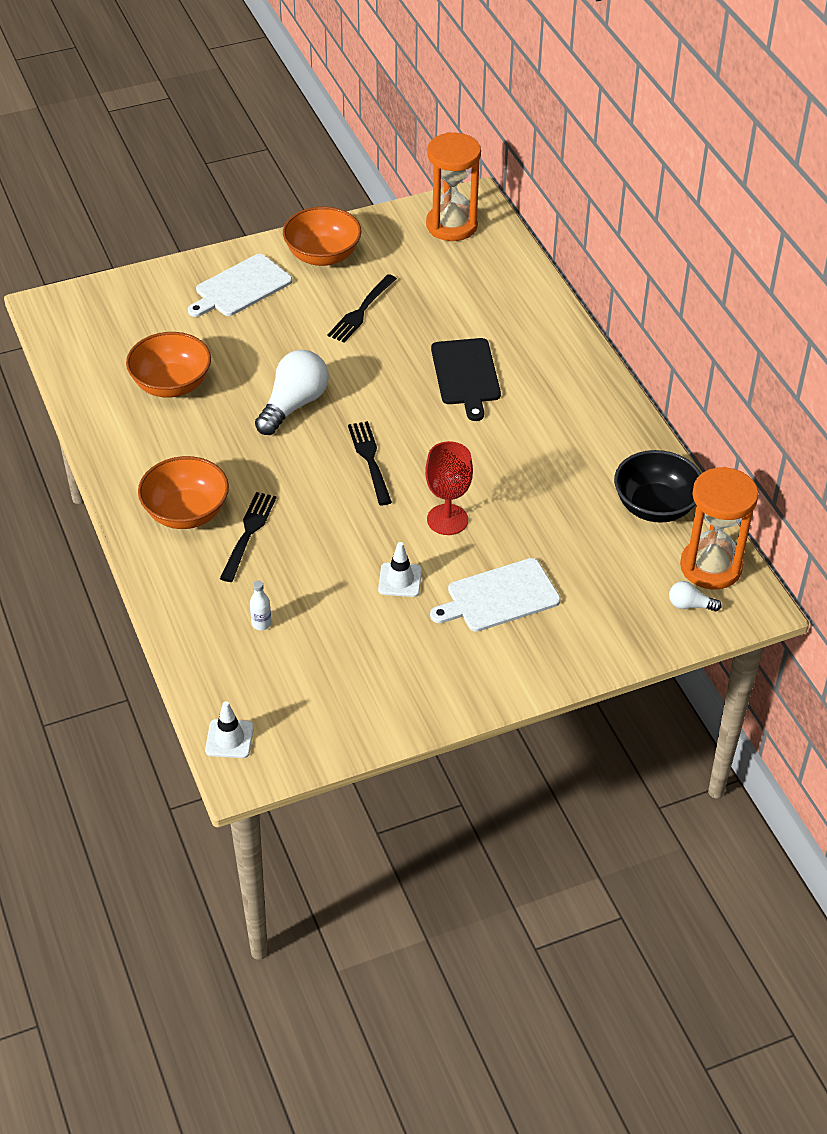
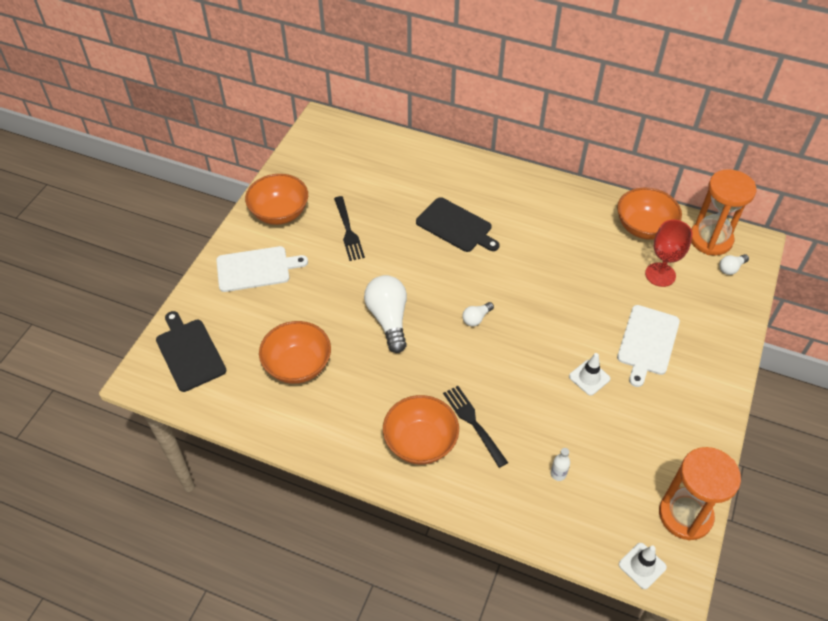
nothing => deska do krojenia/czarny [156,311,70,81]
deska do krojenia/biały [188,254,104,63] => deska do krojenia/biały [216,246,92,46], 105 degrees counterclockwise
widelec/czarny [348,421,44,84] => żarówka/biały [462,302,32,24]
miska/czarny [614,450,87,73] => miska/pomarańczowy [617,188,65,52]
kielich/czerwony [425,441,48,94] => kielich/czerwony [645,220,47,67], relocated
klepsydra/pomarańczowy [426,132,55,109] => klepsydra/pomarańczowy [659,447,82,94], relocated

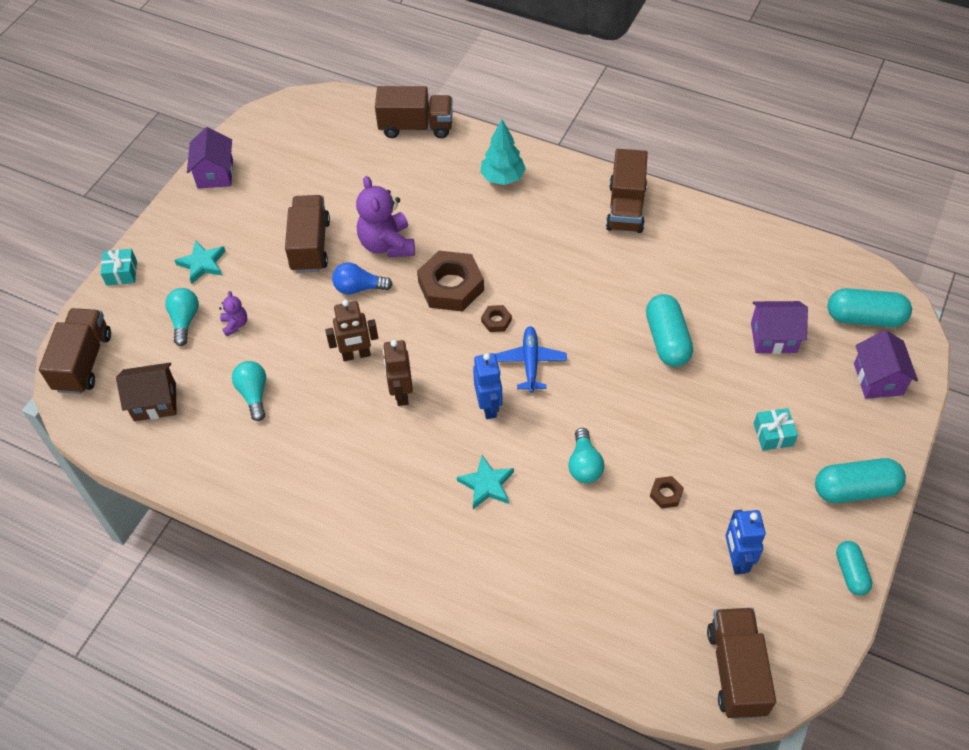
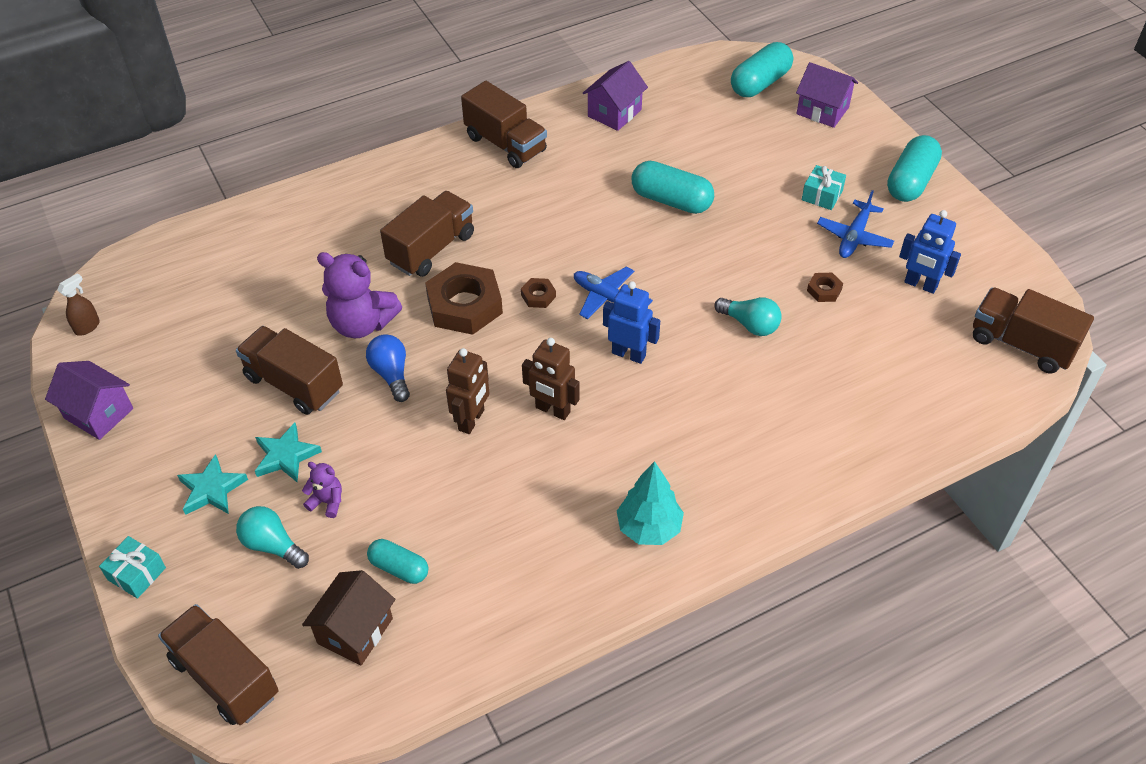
nothing => spryskiwacz/brązowy [57,273,43,63]
gwiazda/turkusowy [457,455,57,54] => gwiazda/turkusowy [255,423,67,59], relocated
żarówka/niebieski [332,262,61,33] => żarówka/niebieski [366,334,44,68], 120 degrees clockwise
kapsułka/turkusowy [836,541,36,55] => kapsułka/turkusowy [367,539,61,45], relocated
ciężarówka/brązowy [375,86,78,52] => ciężarówka/brązowy [380,191,94,86], relocated
domek/fioletowy [751,301,57,53] => domek/fioletowy [583,61,65,70], relocated
drzewko/turkusowy [480,120,46,65] => drzewko/turkusowy [617,461,67,84], relocated
nothing => samolot/niebieski [817,190,77,68]
żarówka/turkusowy [232,361,34,60] => nothing

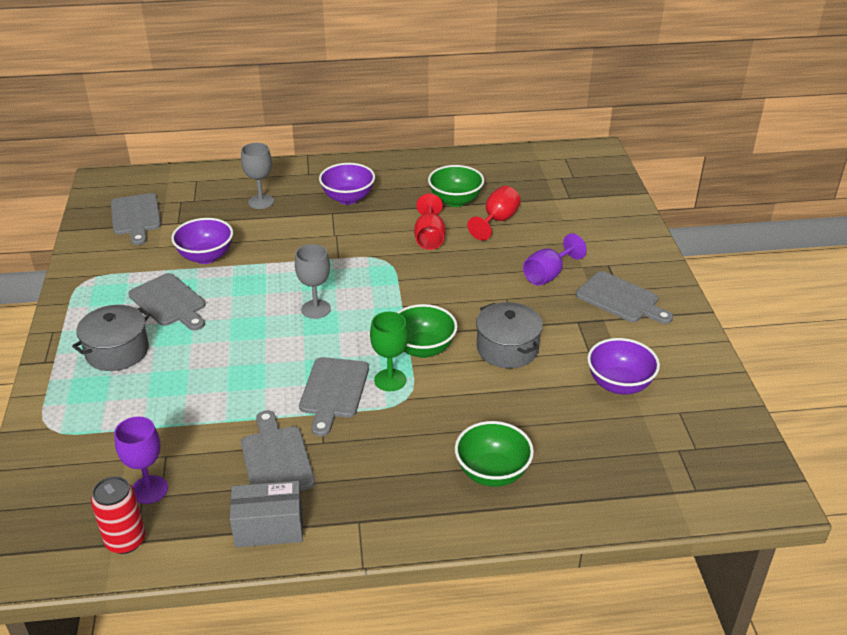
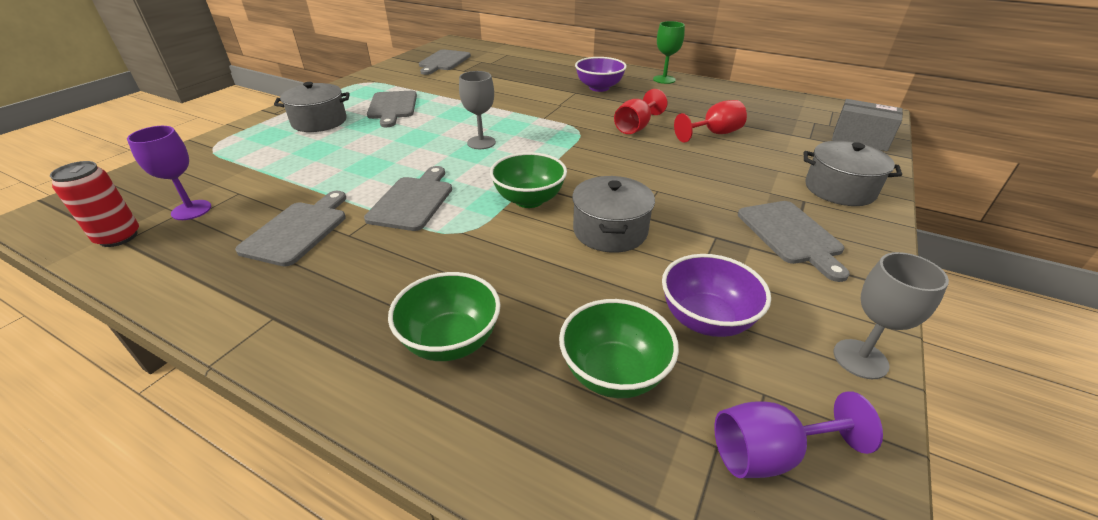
deska do krojenia/szary [299,357,70,79] => deska do krojenia/szary [364,166,88,65], 150 degrees clockwise
miska/zielony [428,165,56,42] => miska/zielony [559,299,120,99], relocated
kielich/zielony [370,312,38,79] => kielich/zielony [653,21,32,63], relocated
kielich/fioletowy [523,233,64,53] => kielich/fioletowy [714,391,169,87], relocated
nothing => garnek/szary [804,141,98,65]
pudełko/szary [230,481,73,67] => pudełko/szary [832,99,71,52], relocated
kielich/szary [241,143,33,66] => kielich/szary [833,252,116,127], relocated
miska/fioletowy [171,218,62,46] => nothing

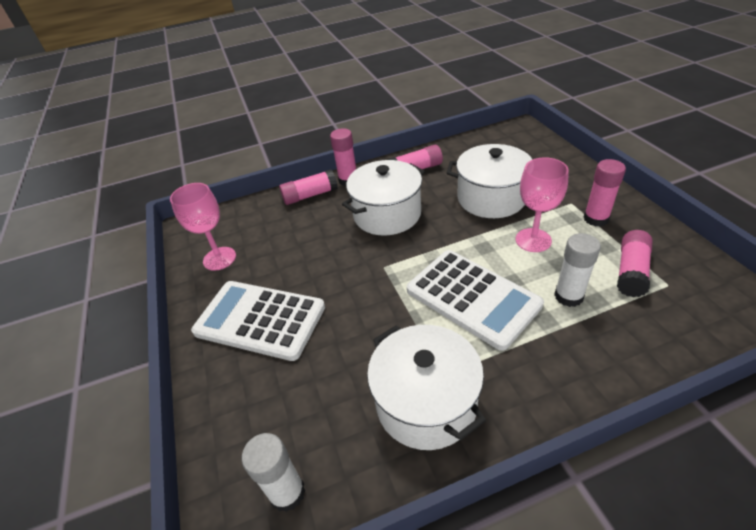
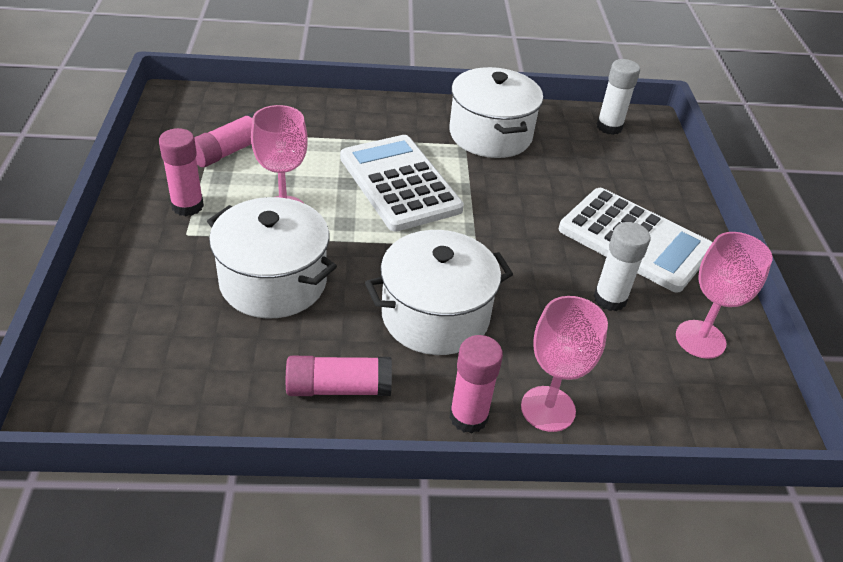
klej w sztyfcie/różowy [279,169,59,36] => kielich/różowy [521,296,87,136]
klej w sztyfcie/biały [554,233,47,74] => klej w sztyfcie/biały [594,222,56,89], relocated

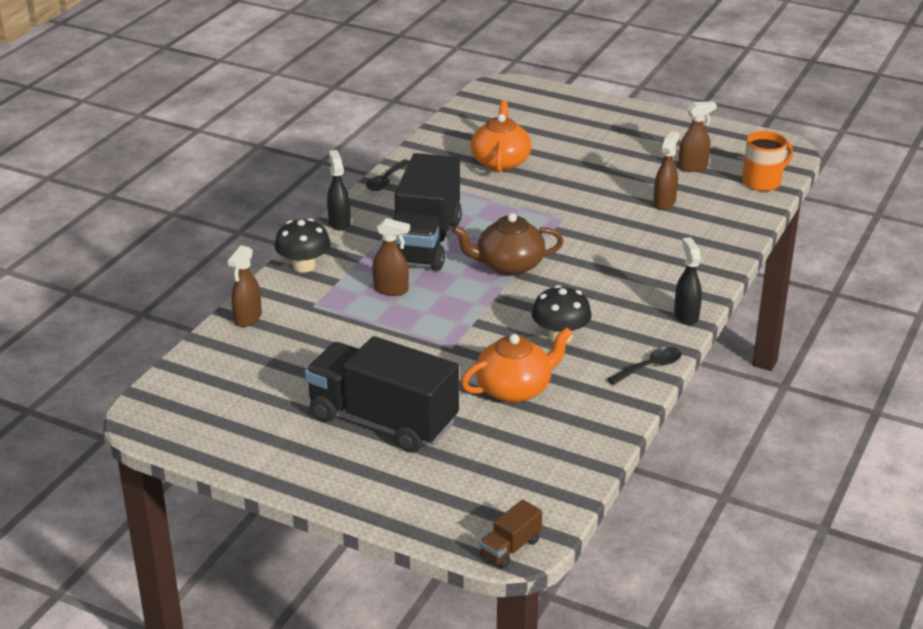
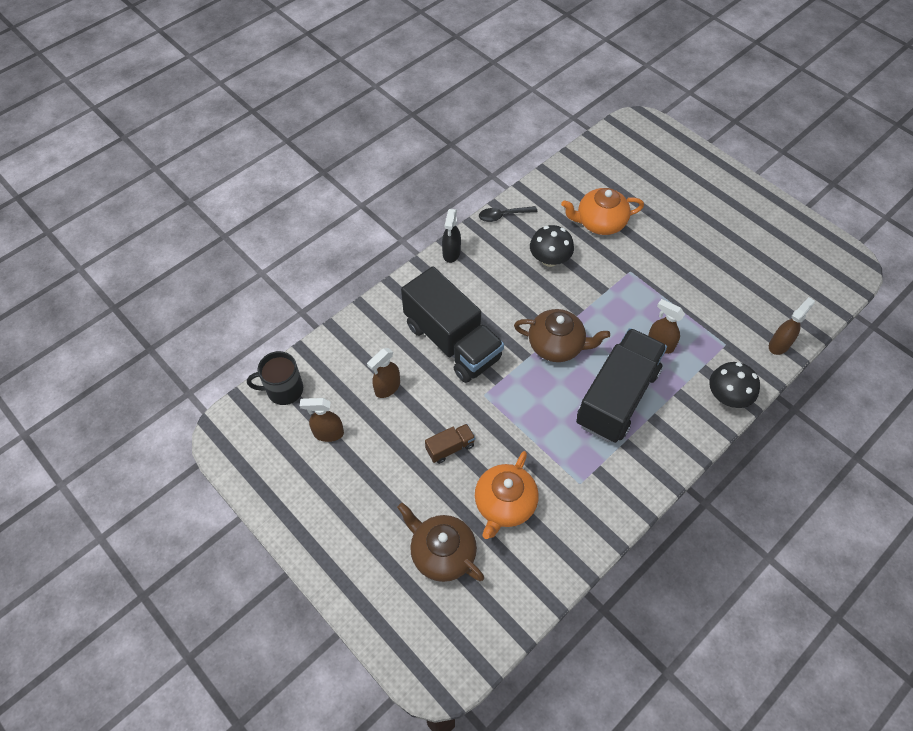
kubek/pomarańczowy [742,131,51,60] => kubek/czarny [247,351,56,54]
nothing => imbryk/brązowy [397,503,87,79]
ciężarówka/czarny [305,336,154,117] => ciężarówka/czarny [401,266,103,117], relocated
ciężarówka/brązowy [480,500,62,69] => ciężarówka/brązowy [425,424,50,40], relocated
spryskiwacz/czarny [327,150,24,81] => nothing
łyżka/czarny [366,160,44,31] => nothing

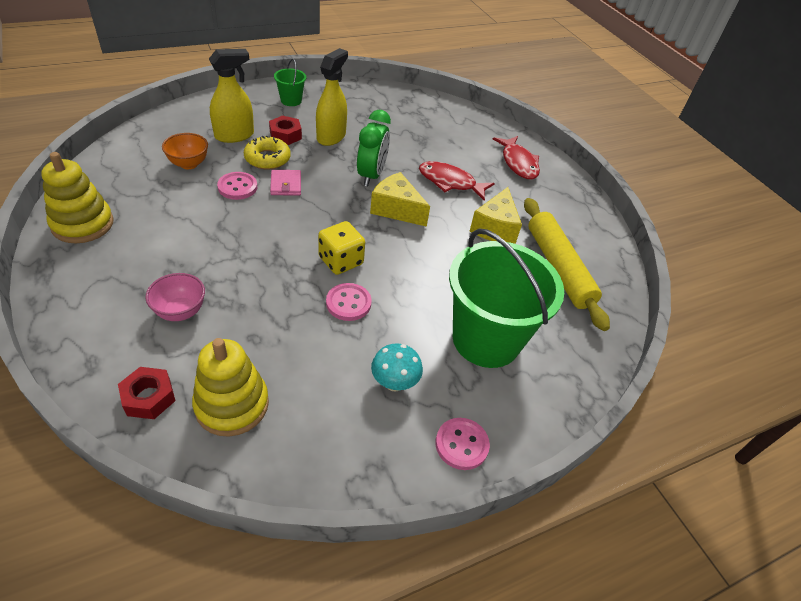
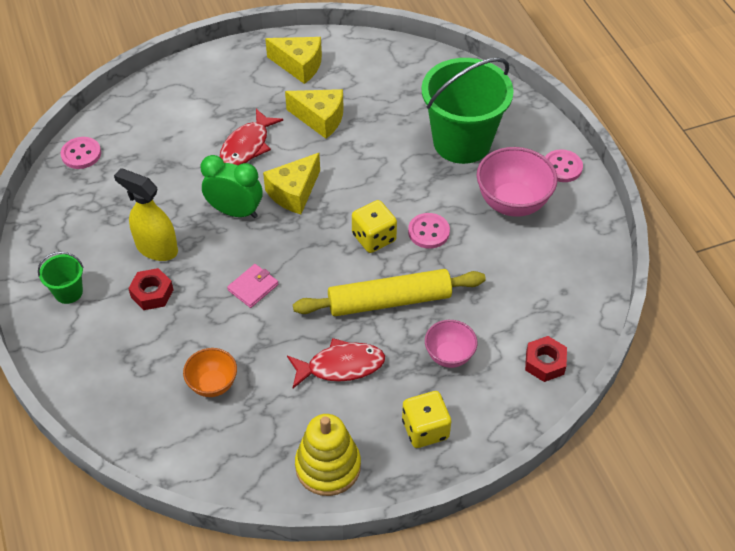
guzik/różowy [217,172,40,28] => guzik/różowy [61,137,40,32], relocated
portfel/różowy [270,170,31,26] => portfel/różowy [227,264,51,44], 45 degrees counterclockwise
nothing => ser/żółty [265,37,57,47]
ryba/czerwony [493,136,47,44] => ryba/czerwony [287,338,98,50], relocated
wałek do ciasta/żółty [524,198,86,133] => wałek do ciasta/żółty [293,269,193,47], relocated
nothing => kostka do gry/żółty [402,391,49,57]
grzyb/turkusowy [371,343,52,48] => miska/różowy [477,147,81,70]
zabawka nakładanka/żółty [192,338,77,99] => nothing
spryskiwacz/żółty [209,49,45,94] => nothing
donut/żółty [244,136,47,34] => nothing

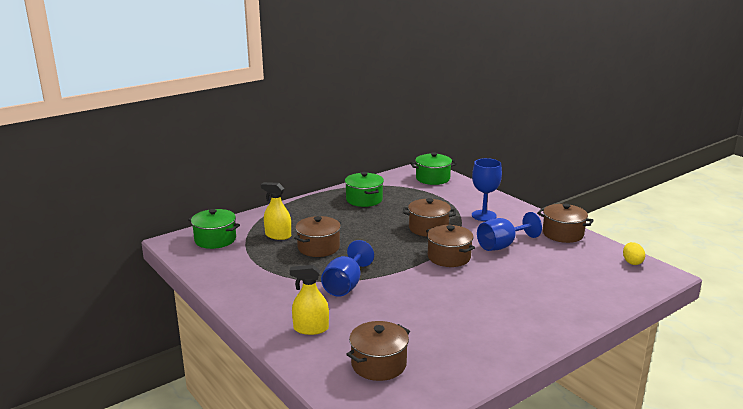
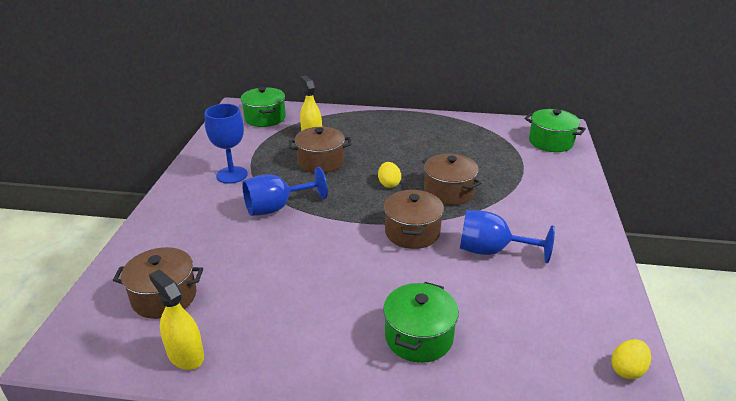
spryskiwacz/żółty [290,265,39,70] => spryskiwacz/żółty [149,270,55,100], relocated
kielich/niebieski [472,158,30,63] => kielich/niebieski [205,104,43,80], relocated
nothing => jajko/żółty [378,162,23,26]
garnek/zielony [345,172,39,35] => garnek/zielony [383,282,76,81], relocated
garnek/brązowy [537,204,57,39] => nothing

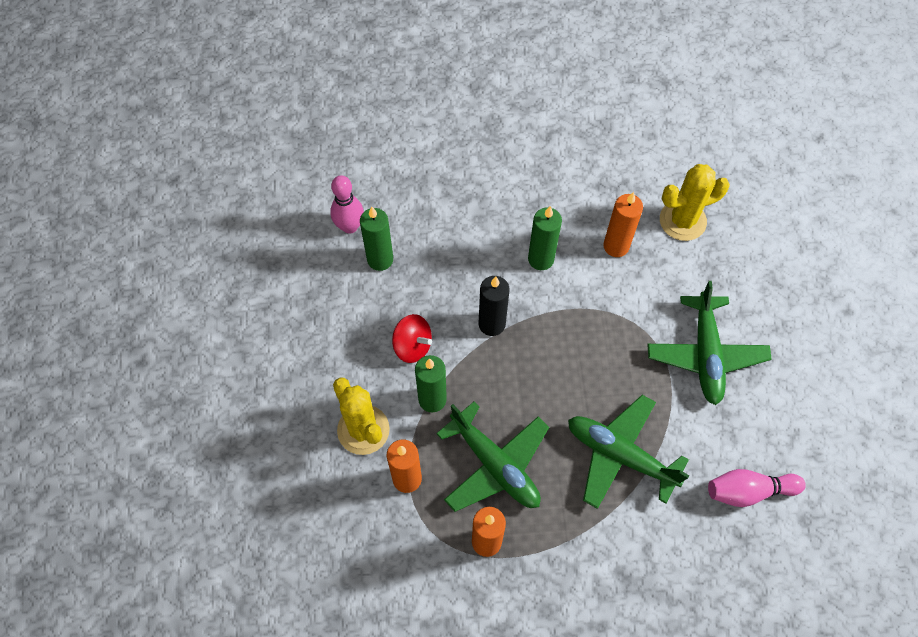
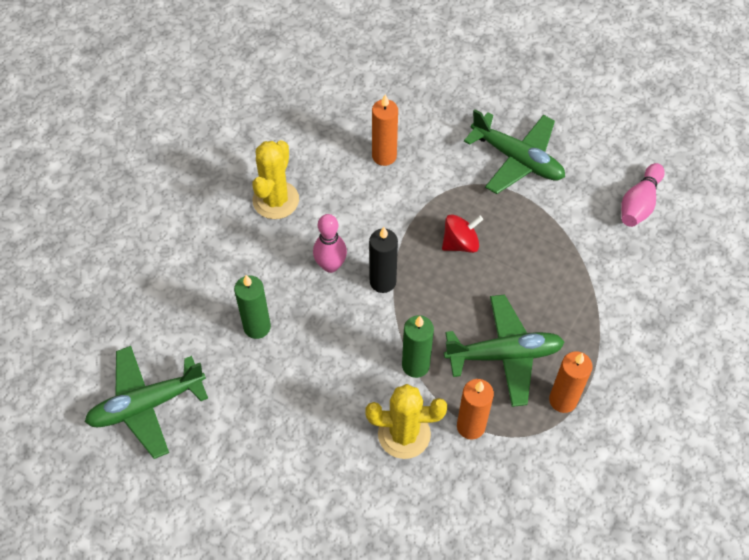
samolot/zielony [568,395,122,114] => samolot/zielony [85,346,123,113], relocated
kaktus/żółty [660,164,70,77] => kaktus/żółty [252,140,47,79], relocated
kręgiel/różowy [330,175,34,59] => kręgiel/różowy [313,214,34,59], relocated
bączek/czerwony [392,314,40,49] => bączek/czerwony [442,214,41,39], relocated
świeca/zielony [528,206,34,64] => nothing

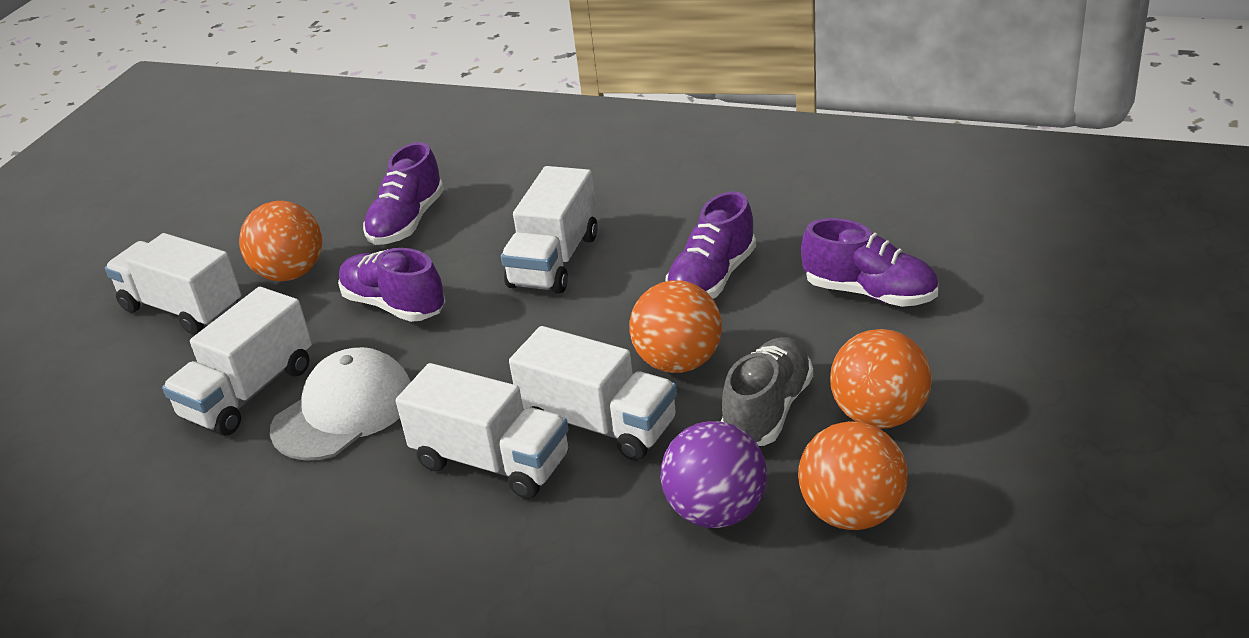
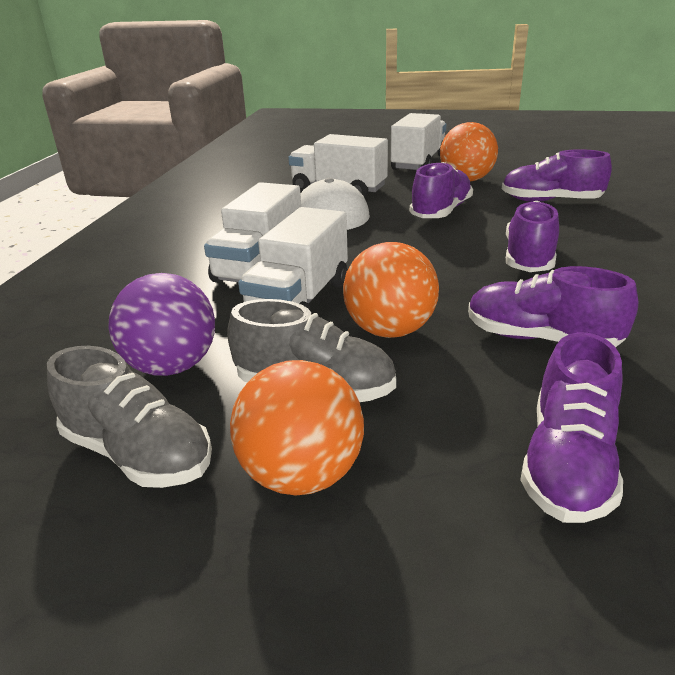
piłka/pomarańczowy [798,421,110,109] => but/szary [47,346,165,142]
ciężarówka/biały [501,166,97,128] => but/fioletowy [506,201,53,71]

